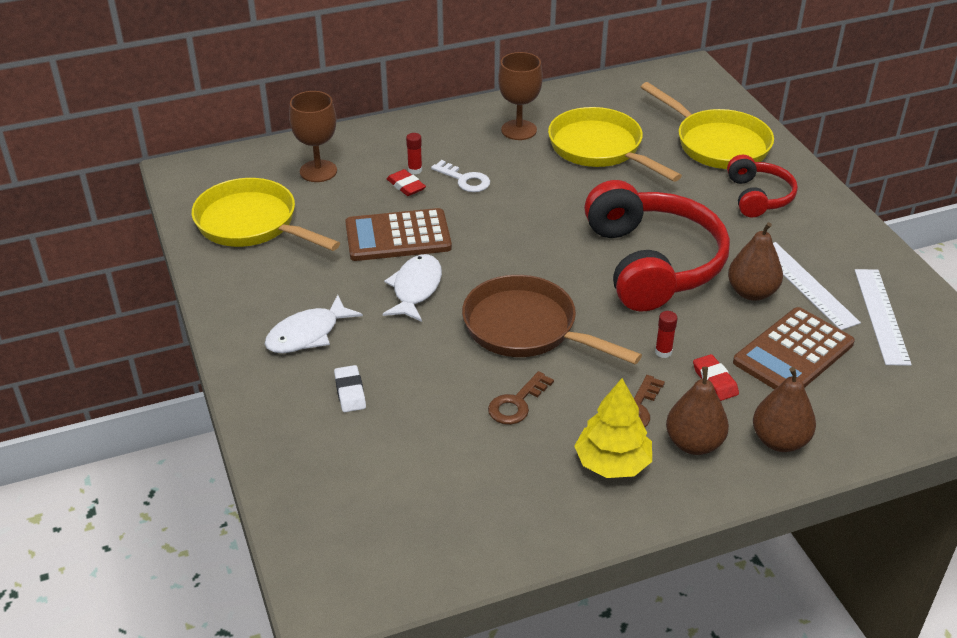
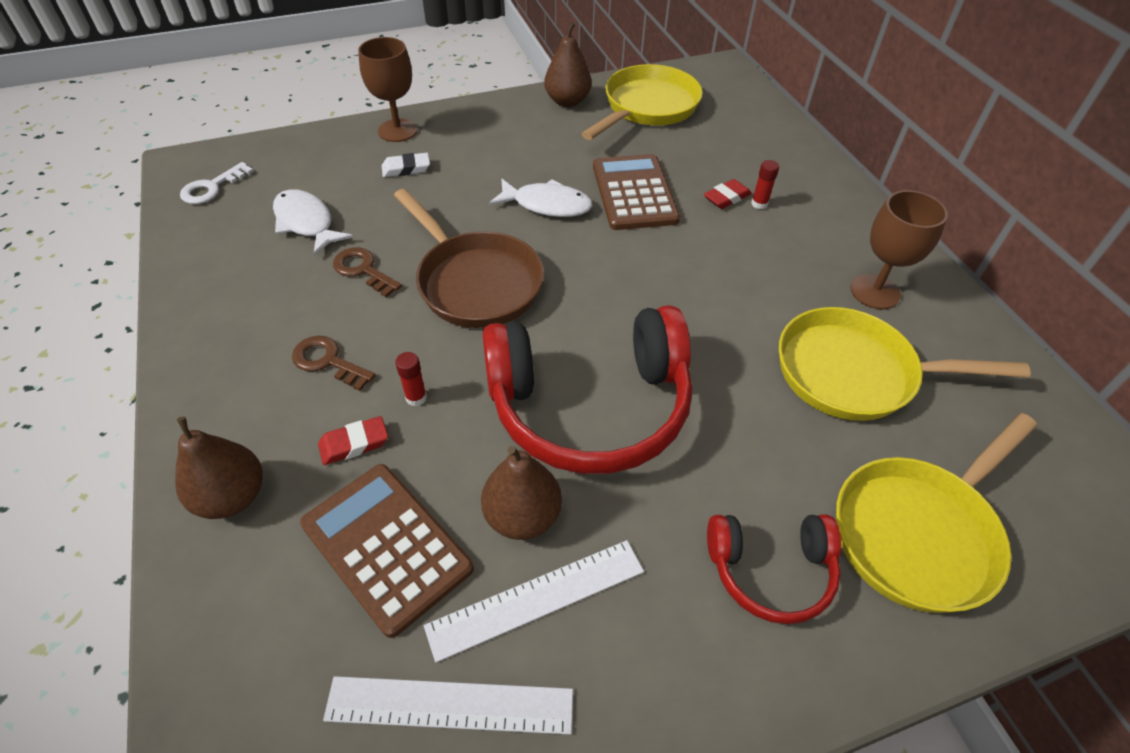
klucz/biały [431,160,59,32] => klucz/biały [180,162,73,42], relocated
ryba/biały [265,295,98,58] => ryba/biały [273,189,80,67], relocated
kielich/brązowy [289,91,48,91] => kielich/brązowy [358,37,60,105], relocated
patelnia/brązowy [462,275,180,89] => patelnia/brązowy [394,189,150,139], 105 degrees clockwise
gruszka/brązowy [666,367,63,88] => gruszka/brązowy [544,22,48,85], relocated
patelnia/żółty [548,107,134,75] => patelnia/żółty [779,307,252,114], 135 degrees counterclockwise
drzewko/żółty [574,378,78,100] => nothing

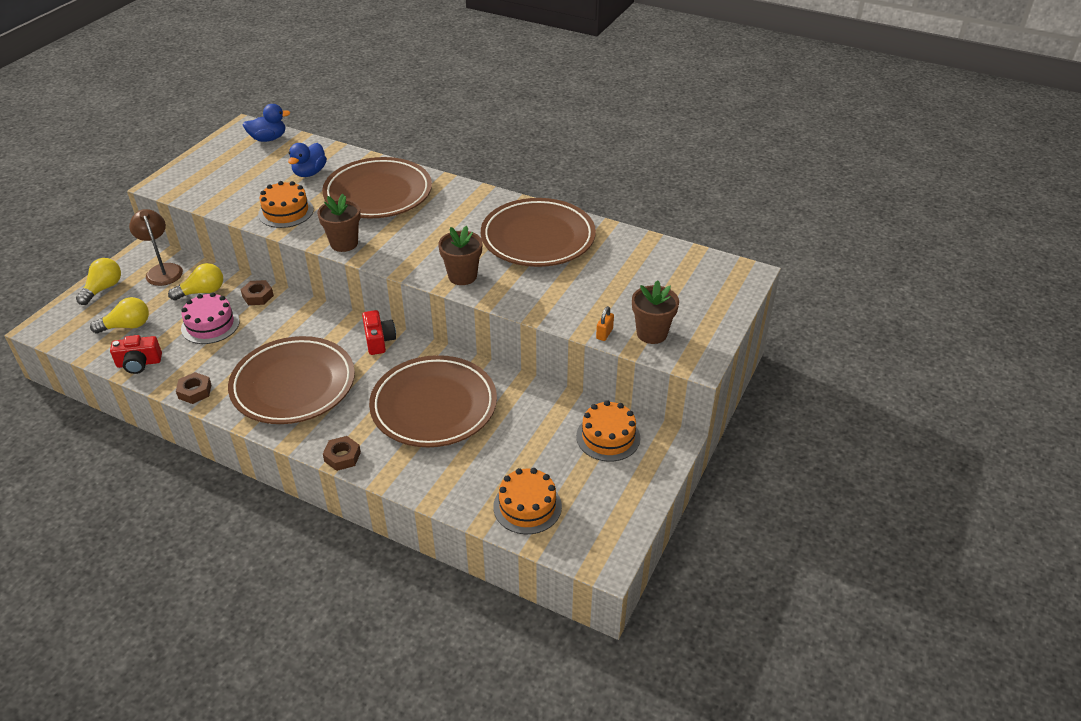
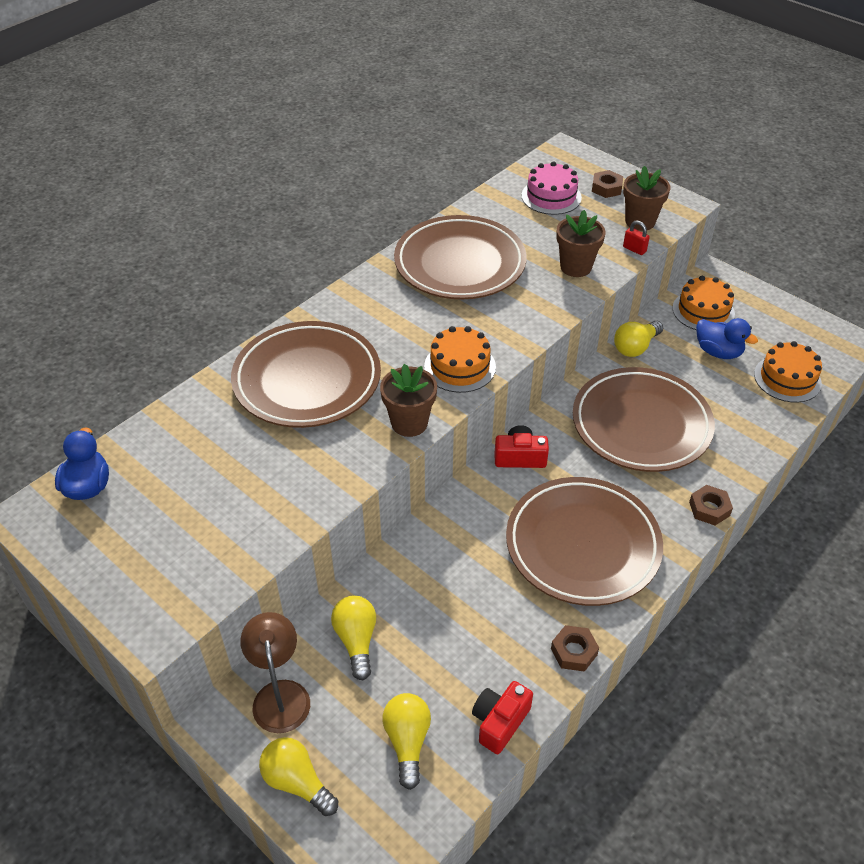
lampka/brązowy [129,209,54,77] => lampka/brązowy [240,612,70,121], 90 degrees clockwise
tort/pomarańczowy [258,181,56,47] => tort/pomarańczowy [424,326,72,67], relocated
aparat fotograficzny/czerwony [110,335,52,39] => aparat fotograficzny/czerwony [472,681,61,73], 150 degrees counterclockwise
tort/różowy [181,292,59,52] => tort/różowy [522,161,60,54], relocated
doniczka/brązowy [438,226,45,59] => doniczka/brązowy [556,210,50,67], relocated
nakrętka/brązowy [241,280,33,25] => nakrętka/brązowy [592,170,31,28], relocated
nothing => żarówka/żółty [614,321,49,36]
kłódka/pomarańczowy [596,306,18,35] => kłódka/czerwony [623,220,27,35]
kaczka/niebieski [288,143,39,34] => kaczka/niebieski [696,318,62,41], relocated

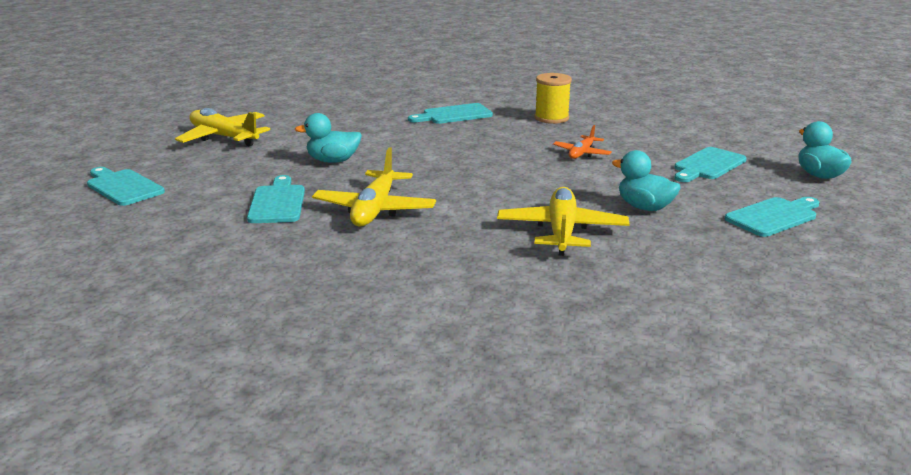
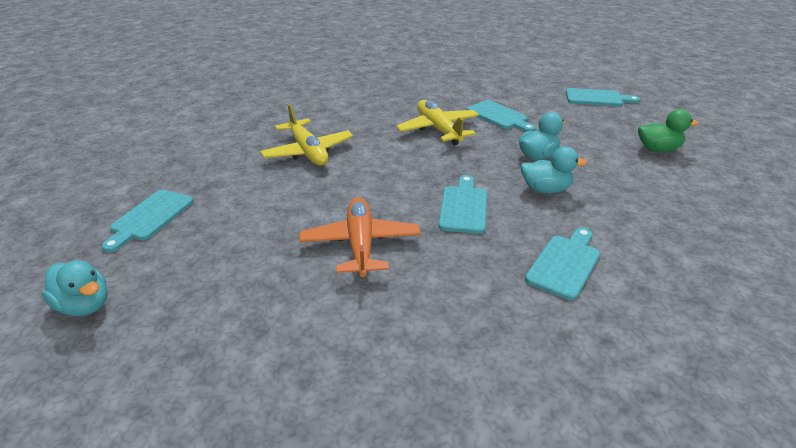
samolot/pomarańczowy [553,125,59,34] => samolot/pomarańczowy [299,197,122,80], x1.77
deska do krojenia/turkusowy [674,147,73,35] => deska do krojenia/turkusowy [438,175,49,59], relocated
kaczka/turkusowy [612,150,69,61] => kaczka/turkusowy [520,146,67,47], relocated
samolot/żółty [175,108,95,38] => kaczka/zielony [638,109,61,43]
szpulka/żółty [535,73,37,51] => nothing

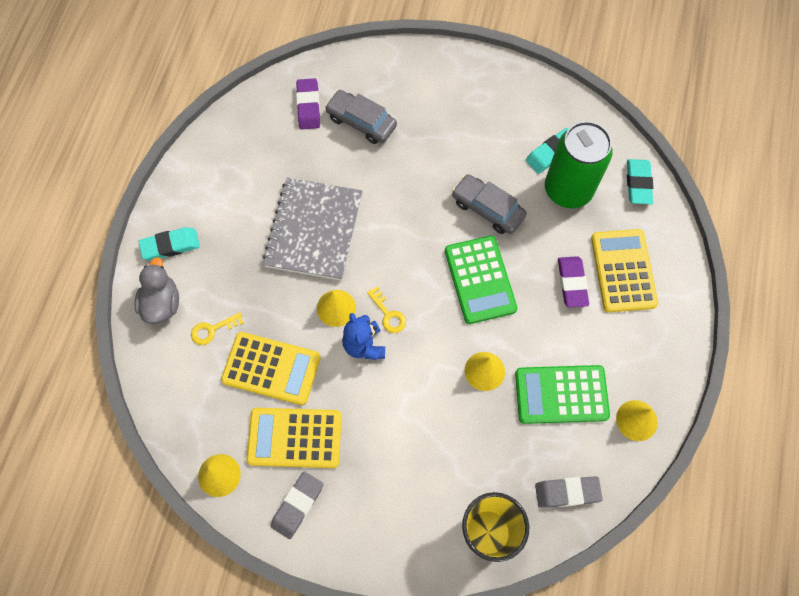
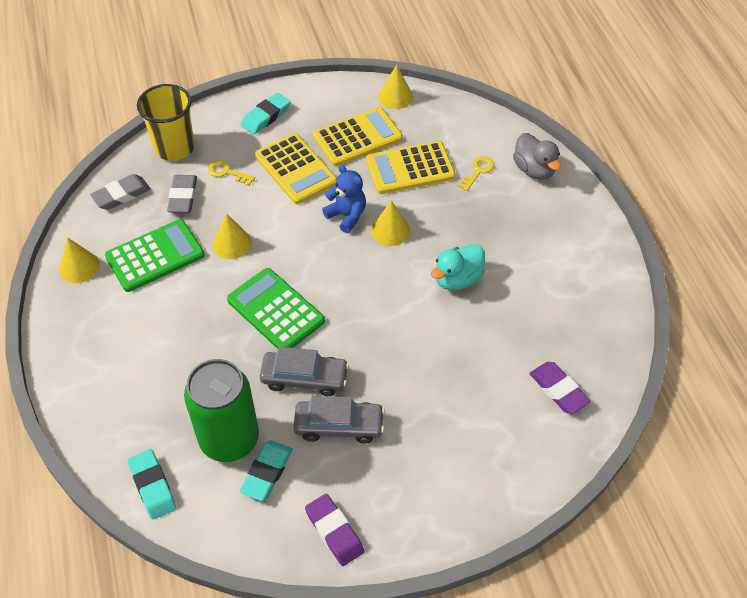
gumka do mazania/szary [271,471,52,68] => gumka do mazania/szary [167,175,30,38], relocated
klucz/żółty [367,286,39,47] => klucz/żółty [208,160,47,26], relocated
gumka do mazania/turkusowy [138,227,62,34] => gumka do mazania/turkusowy [241,93,49,41], relocated
kalkulator/żółty [591,229,67,83] => kalkulator/żółty [255,133,82,71], relocated
samochód/szary [325,90,72,54] => samochód/szary [294,396,91,48], relocated
gumka do mazania/fioletowy [558,256,31,52] => gumka do mazania/fioletowy [305,494,59,72], relocated
zeszyt/szary [263,178,100,103] => kaczka/turkusowy [431,244,54,46]

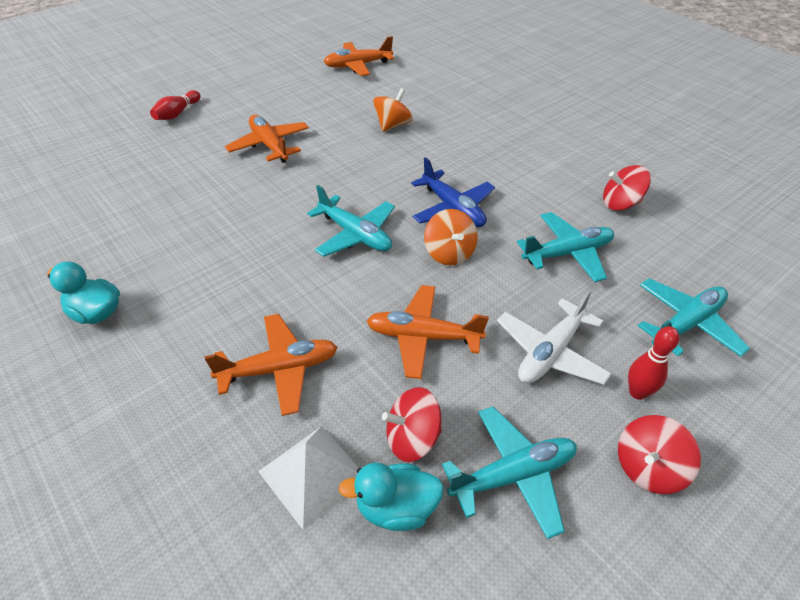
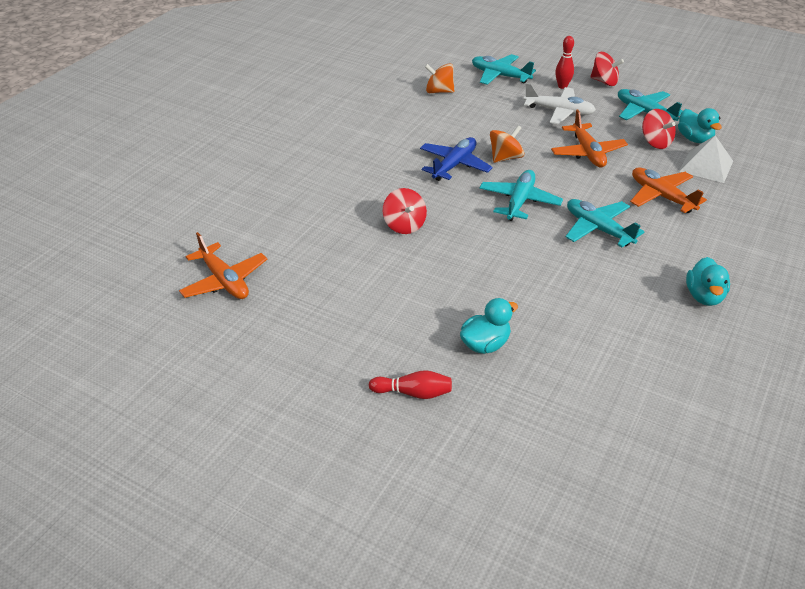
bączek/czerwony [603,165,48,46] => bączek/czerwony [383,188,44,46], relocated
bączek/pomarańczowy [373,88,40,44] => bączek/pomarańczowy [425,63,29,30], relocated
nothing => kaczka/turkusowy [460,298,58,56]
samolot/turkusowy [517,212,97,70] => samolot/turkusowy [566,199,78,48], relocated
samolot/pomarańczowy [225,115,84,48] => nothing

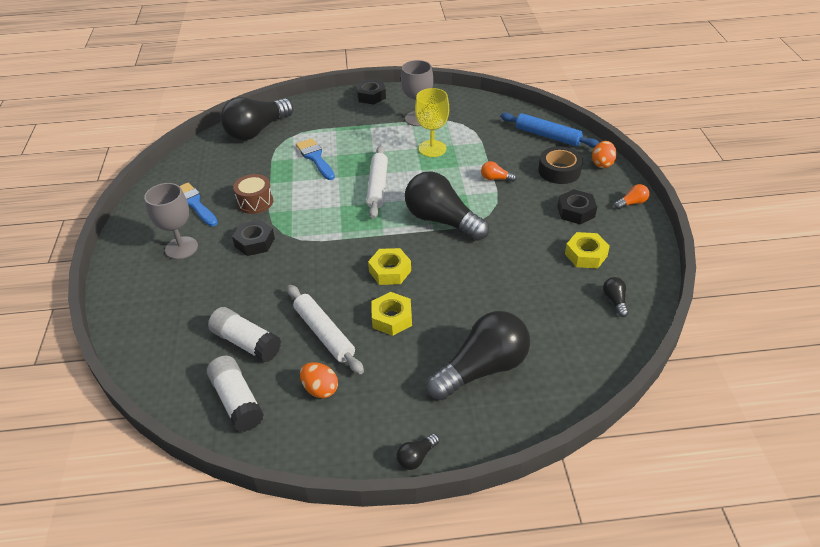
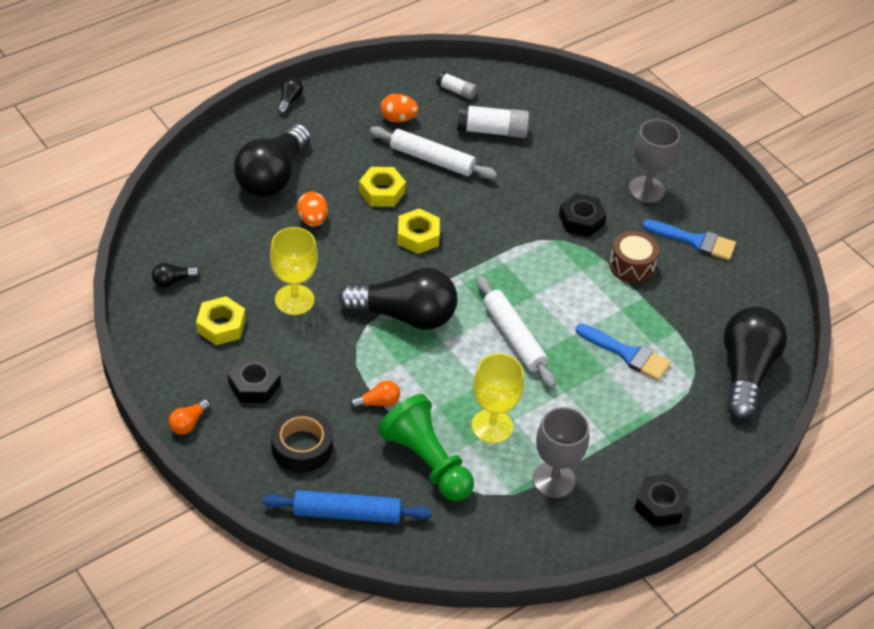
żarówka/czarny [603,277,26,40] => żarówka/czarny [152,263,48,24], 105 degrees clockwise
nothing => kielich/żółty [270,227,48,88]
jajko/pomarańczowy [592,141,25,27] => jajko/pomarańczowy [297,192,31,35], relocated
nothing => pionek/zielony [378,394,96,107]
klej w sztyfcie/biały [207,356,57,76] => klej w sztyfcie/biały [436,71,41,28], x0.57

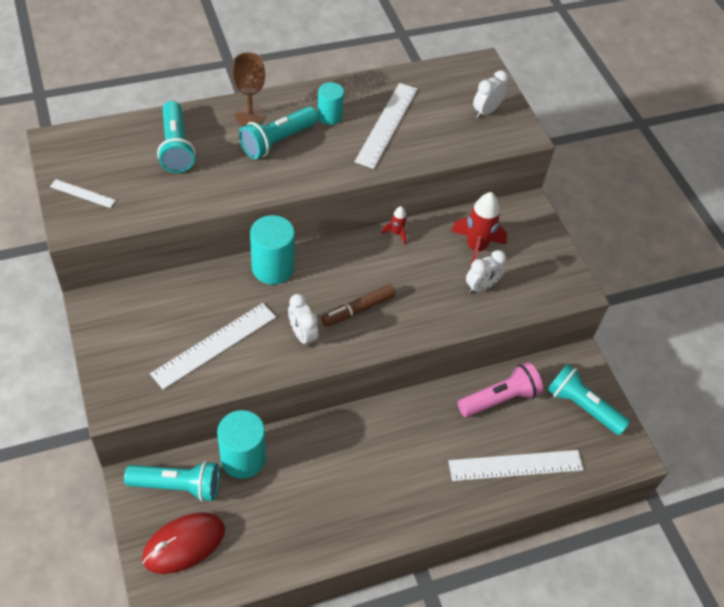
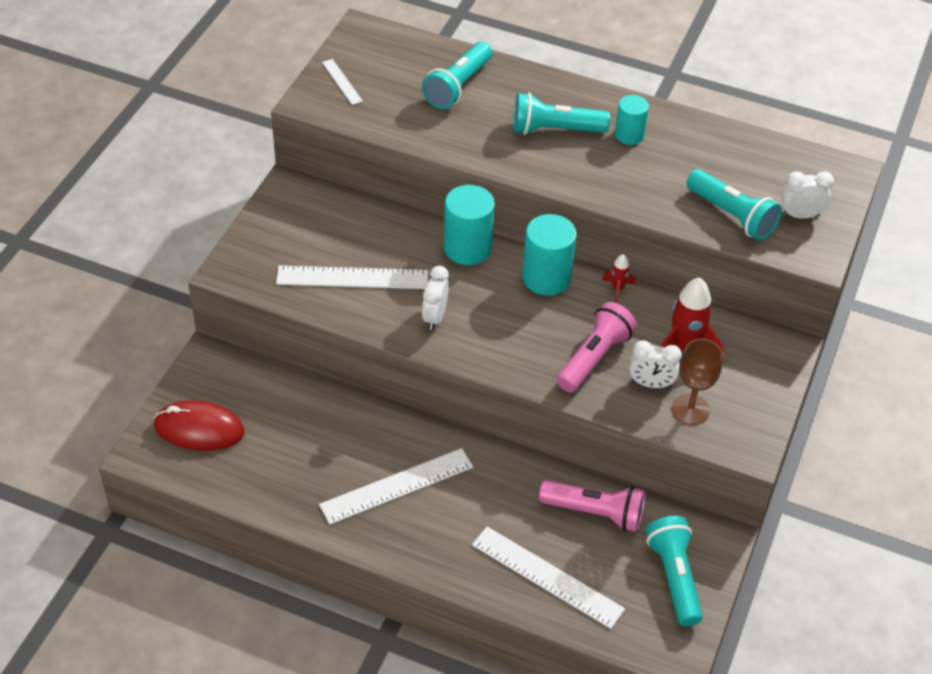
linijka/biały [355,83,63,86] => linijka/biały [319,448,154,77], relocated
walec/turkusowy [217,410,49,69] => walec/turkusowy [522,214,55,82], relocated
nothing => latarka/różowy [556,302,81,91]
kielich/brązowy [232,52,33,74] => kielich/brązowy [672,339,51,86], relocated
latarka/turkusowy [124,461,96,41] => latarka/turkusowy [686,169,96,72], relocated
flamaster/brązowy [321,285,75,42] => nothing

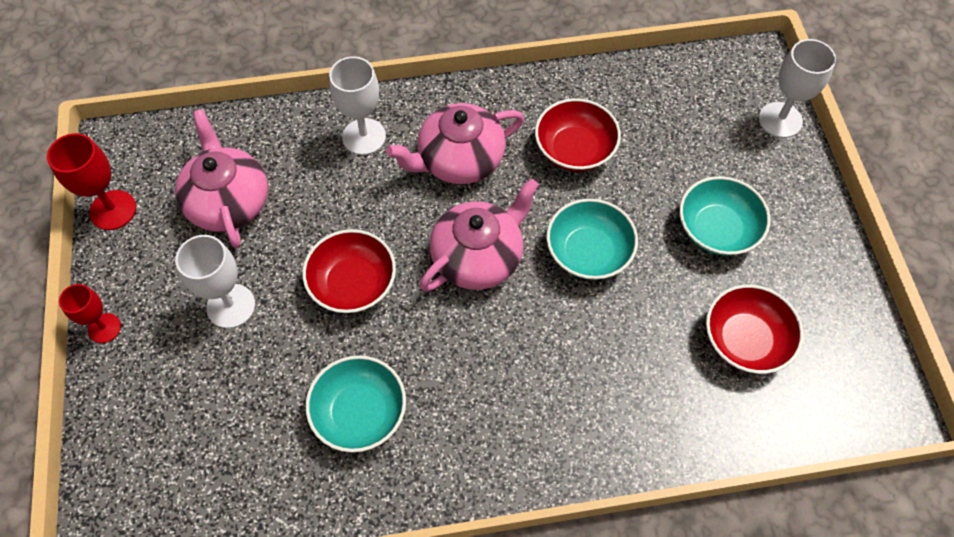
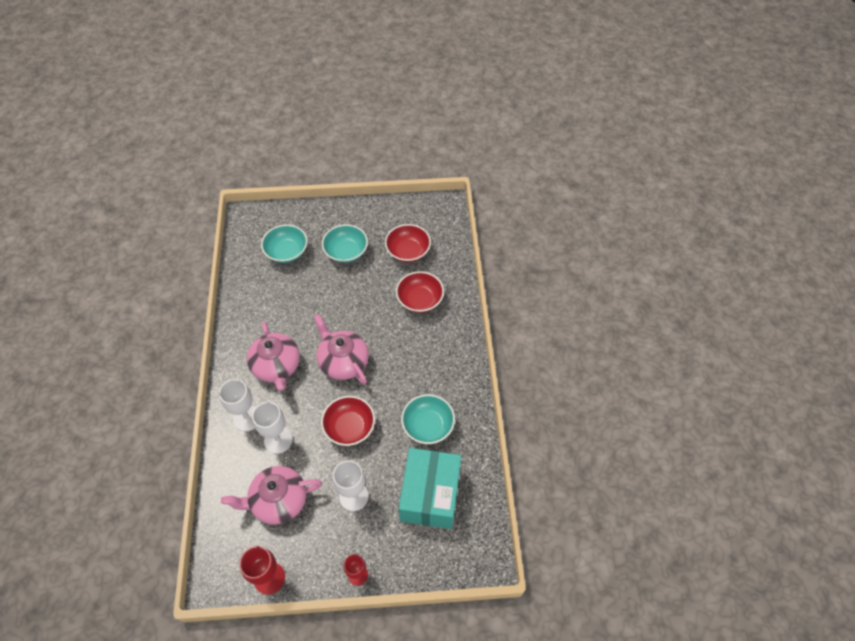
kielich/biały [759,39,77,99] => kielich/biały [252,402,40,52], relocated
miska/turkusowy [546,199,92,81] => miska/turkusowy [261,225,47,38], relocated
miska/czerwony [535,98,86,74] => miska/czerwony [396,271,48,42], relocated
nothing => pudełko/turkusowy [399,448,62,81]

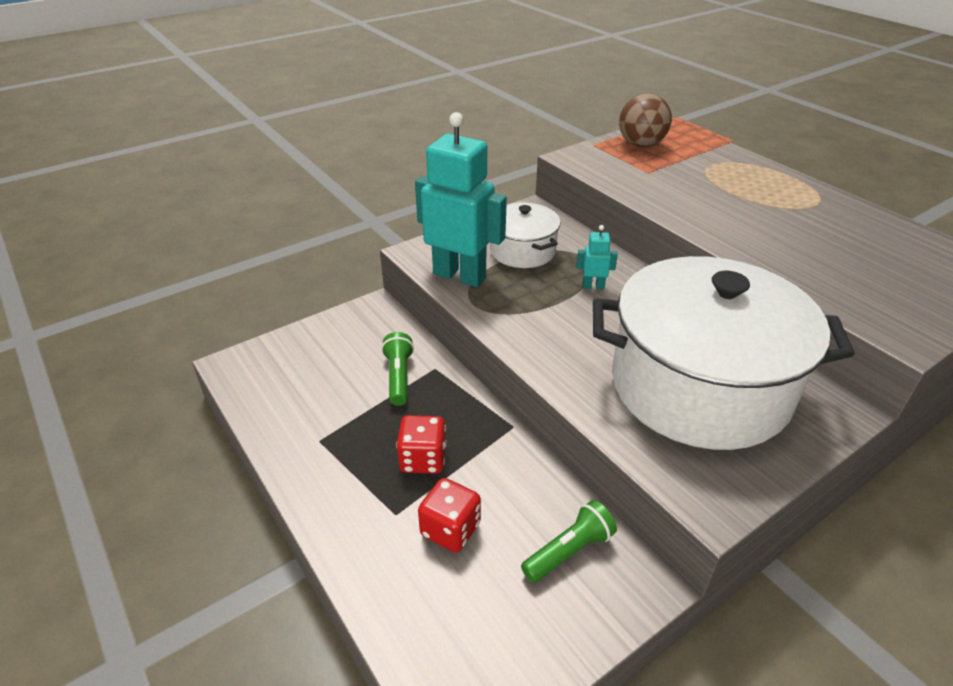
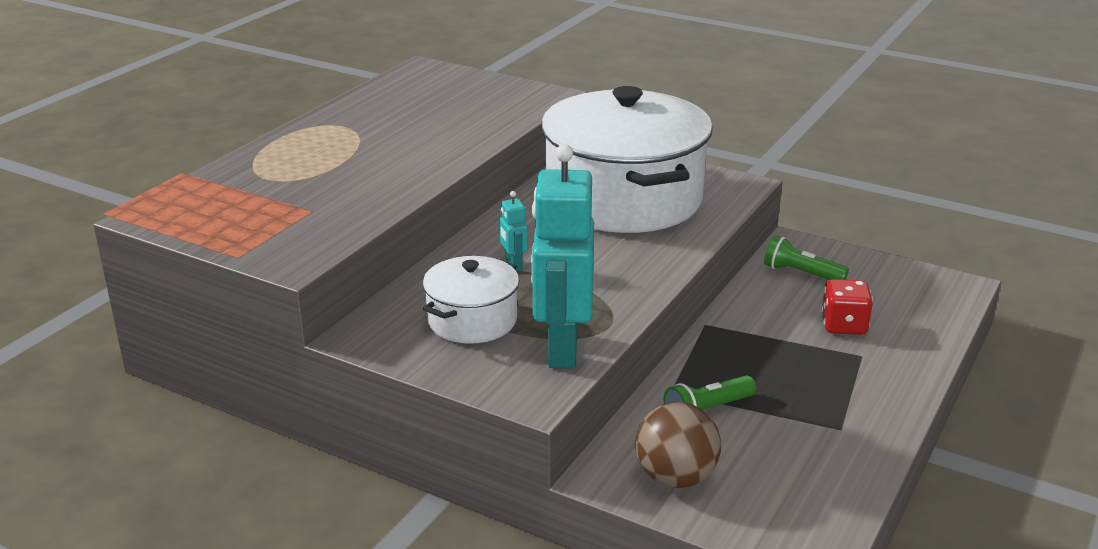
piłka/brązowy [619,93,53,54] => piłka/brązowy [635,402,86,86], relocated
kostka do gry/czerwony [396,415,51,59] => nothing

